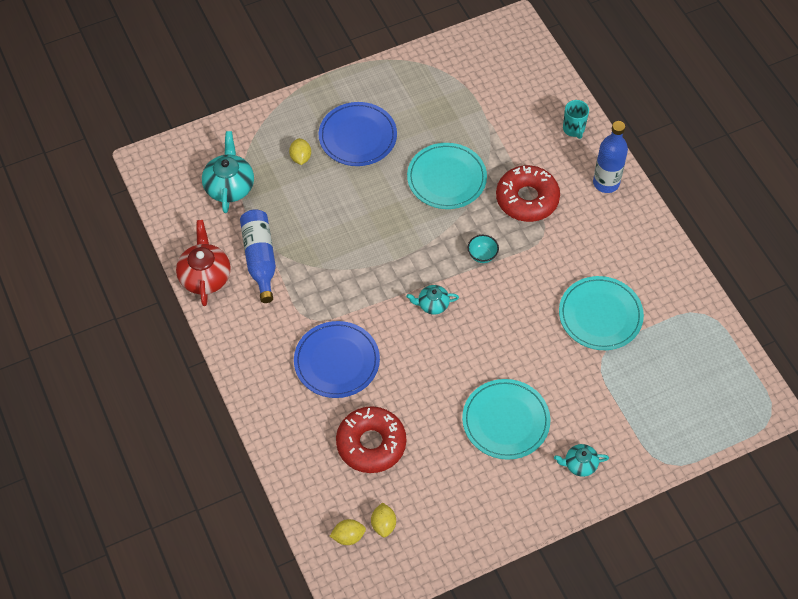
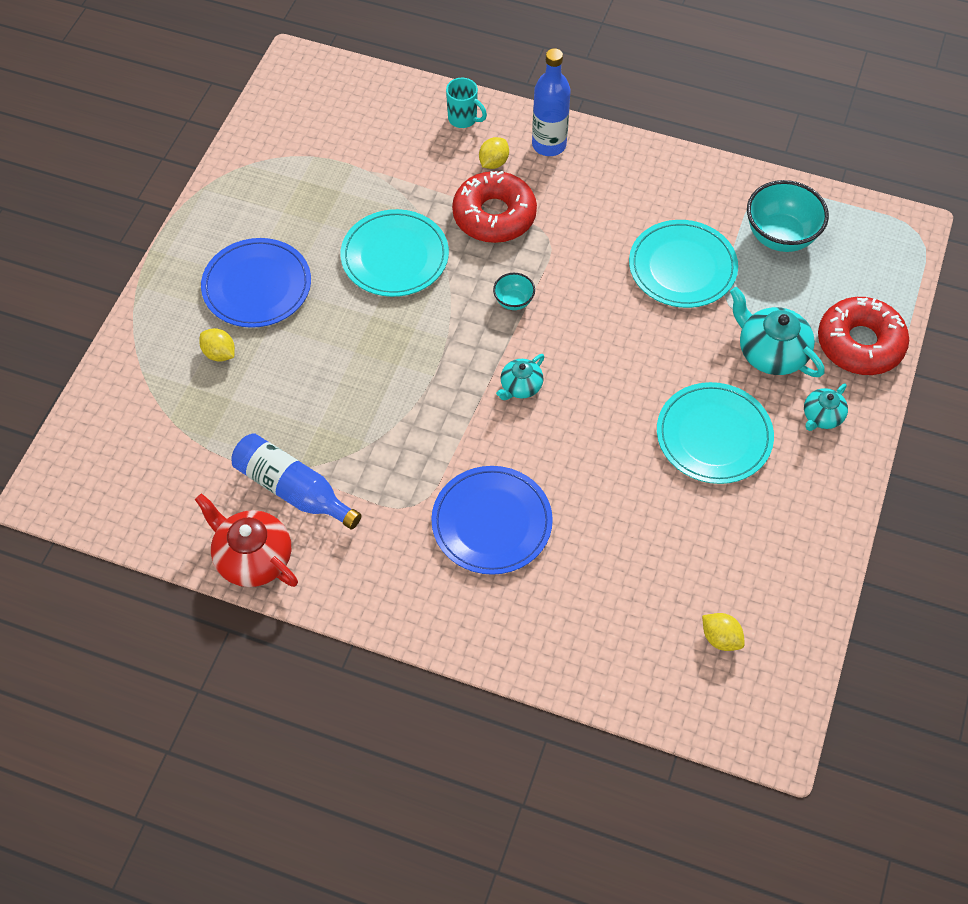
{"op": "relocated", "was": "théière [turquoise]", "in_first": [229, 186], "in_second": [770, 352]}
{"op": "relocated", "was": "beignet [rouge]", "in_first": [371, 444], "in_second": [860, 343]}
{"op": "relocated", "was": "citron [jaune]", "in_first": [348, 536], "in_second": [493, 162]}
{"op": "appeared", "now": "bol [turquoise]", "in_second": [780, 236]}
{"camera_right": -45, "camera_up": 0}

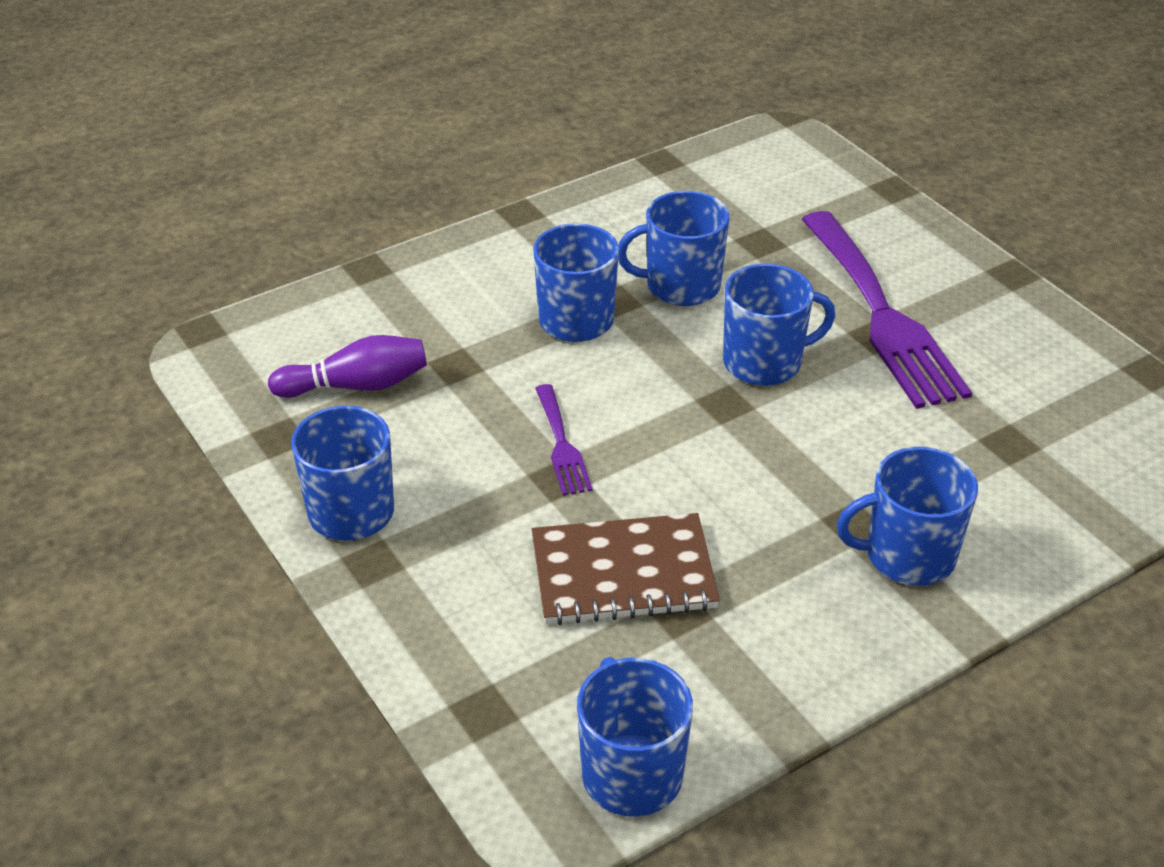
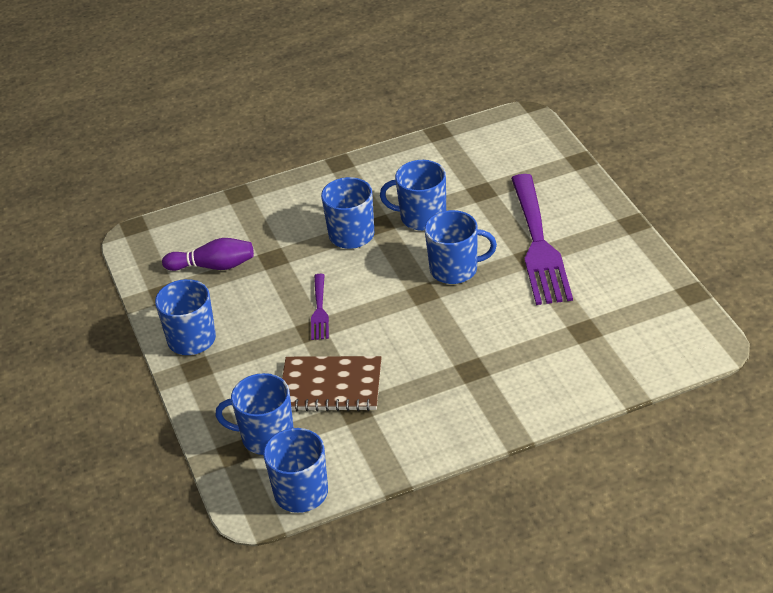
{"op": "relocated", "was": "tasse [bleu]", "in_first": [908, 556], "in_second": [266, 436]}
{"camera_right": 15, "camera_up": 0}

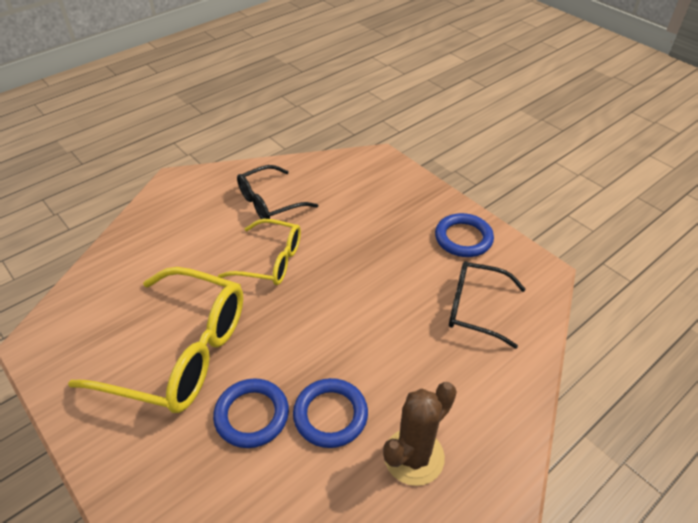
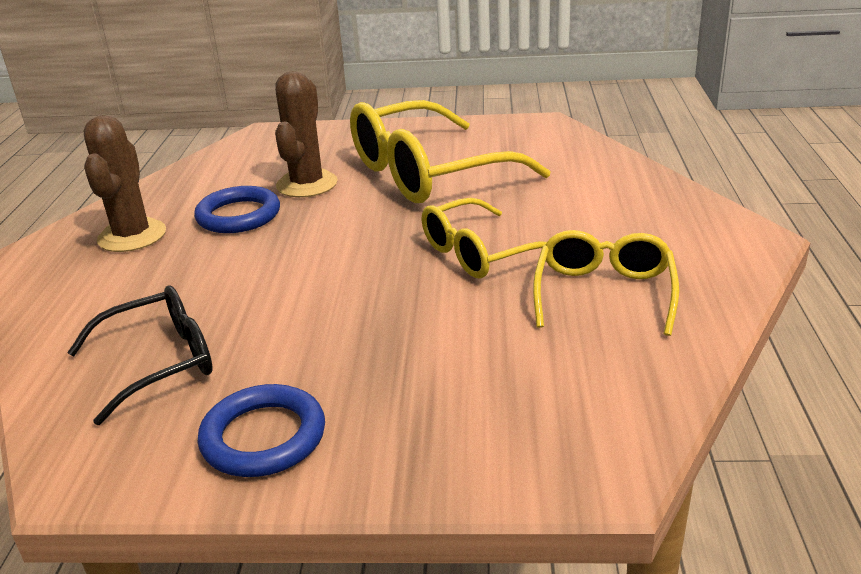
{"op": "colour", "was": "lunettes [noir]", "now": "lunettes [jaune]", "in_first": [269, 202], "in_second": [604, 293]}
{"op": "exchanged", "was": "anneau [bleu]", "now": "cactus [marron]", "in_first": [252, 415], "in_second": [307, 184]}
{"camera_right": 135, "camera_up": -15}

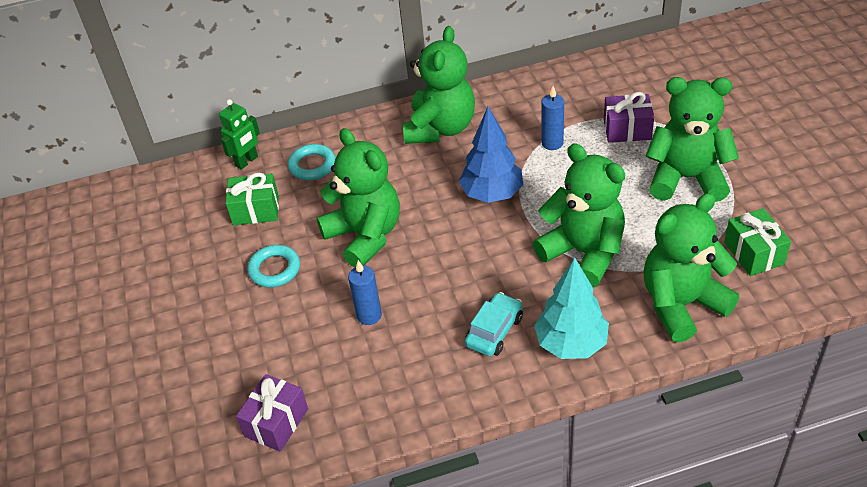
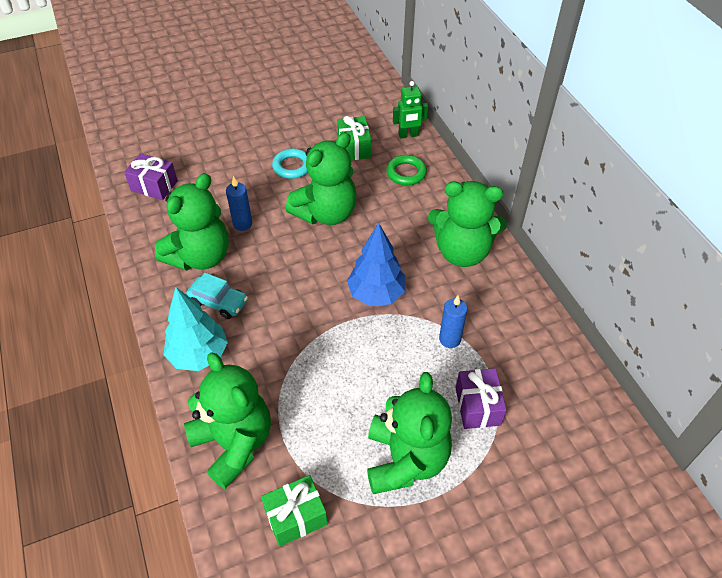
{"op": "spun", "was": "robot [vert]", "in_first": [247, 161], "in_second": [408, 135], "clockwise": -45}
{"op": "colour", "was": "anneau [turquoise]", "now": "anneau [vert]", "in_first": [312, 165], "in_second": [406, 173]}
{"op": "relocated", "was": "ours en peluche [vert]", "in_first": [584, 253], "in_second": [200, 256]}
{"camera_right": 80, "camera_up": 5}

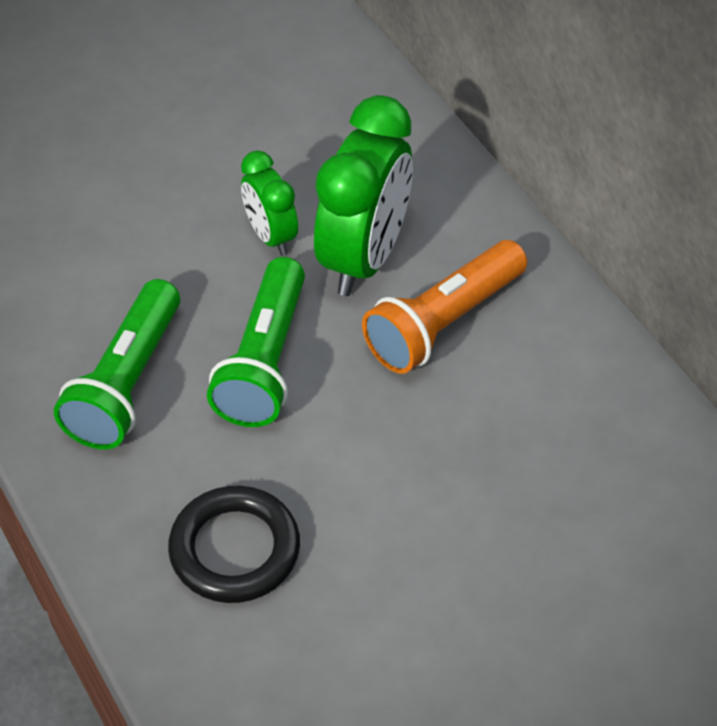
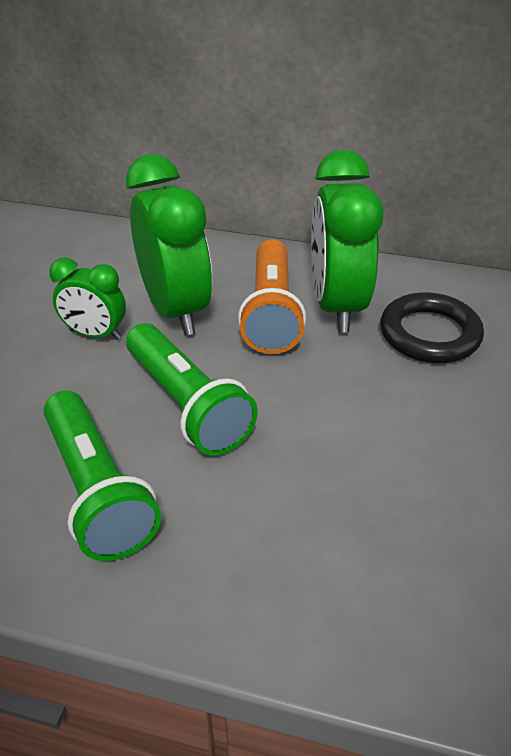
{"op": "relocated", "was": "anneau [noir]", "in_first": [235, 549], "in_second": [429, 334]}
{"op": "appeared", "now": "réveil [vert]", "in_second": [337, 306]}
{"camera_right": -45, "camera_up": -10}

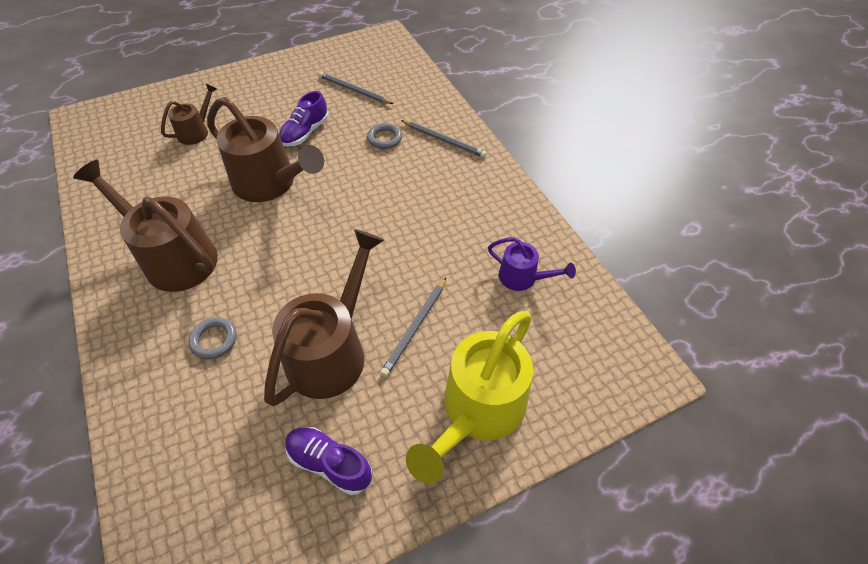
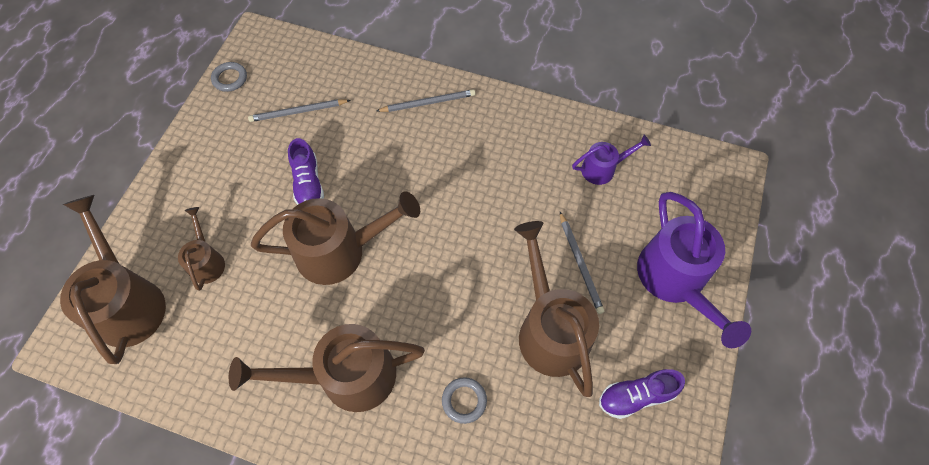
{"op": "relocated", "was": "anneau [gris]", "in_first": [385, 138], "in_second": [230, 78]}
{"op": "colour", "was": "arrosoir [jaune]", "now": "arrosoir [violet]", "in_first": [477, 412], "in_second": [675, 281]}
{"op": "appeared", "now": "arrosoir [marron]", "in_second": [128, 301]}
{"camera_right": -45, "camera_up": 10}

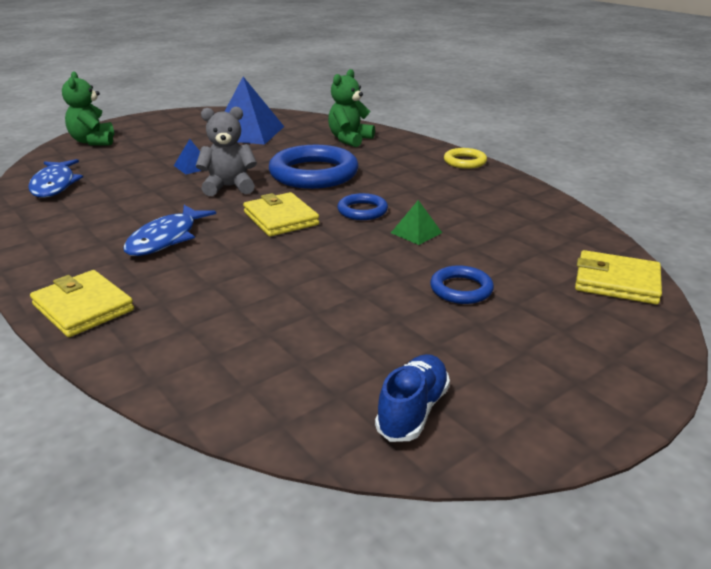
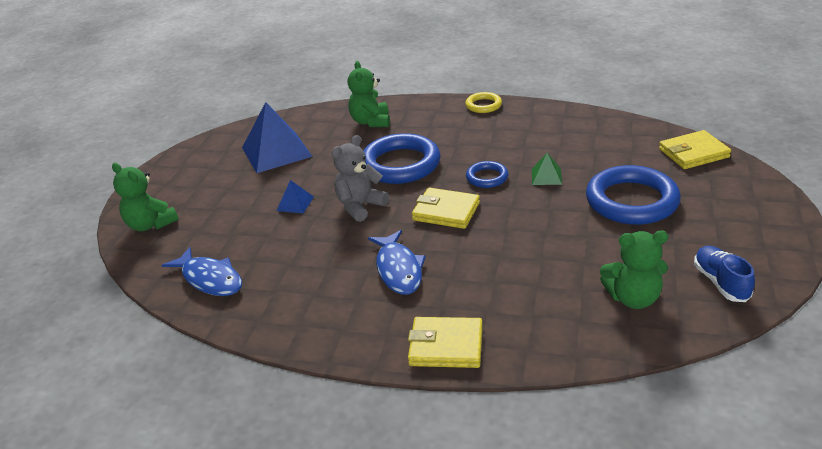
{"op": "size", "was": "anneau [bleu]", "in_first": [461, 289], "in_second": [631, 201], "ratio": 1.99}
{"op": "appeared", "now": "ours en peluche [vert]", "in_second": [633, 298]}
{"camera_right": -35, "camera_up": 5}

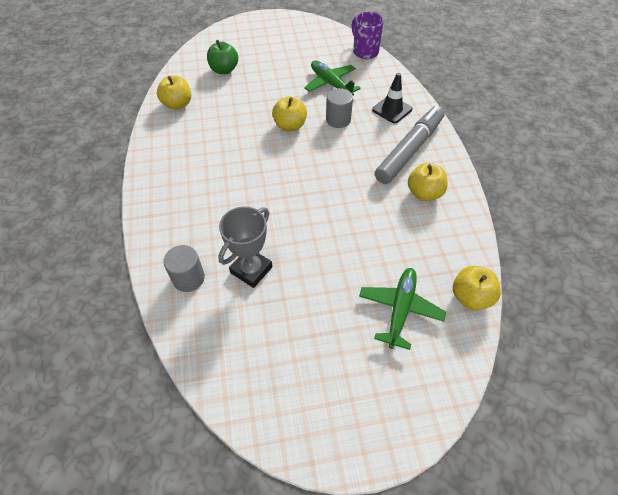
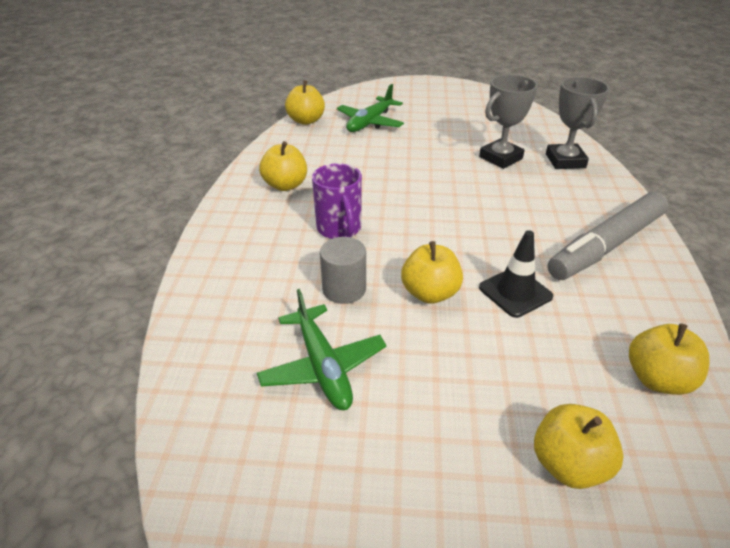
{"op": "relocated", "was": "tasse [violet]", "in_first": [365, 51], "in_second": [339, 229]}
{"op": "colour", "was": "pomme [vert]", "now": "pomme [jaune]", "in_first": [224, 70], "in_second": [568, 464]}
{"op": "relocated", "was": "cône de chantier [noir]", "in_first": [392, 109], "in_second": [515, 292]}
{"op": "relocated", "was": "feutre [gris]", "in_first": [409, 150], "in_second": [606, 245]}
{"op": "exchanged", "was": "cylindre [gris]", "now": "trophée [gris]", "in_first": [188, 278], "in_second": [565, 161]}
{"camera_right": -165, "camera_up": -15}

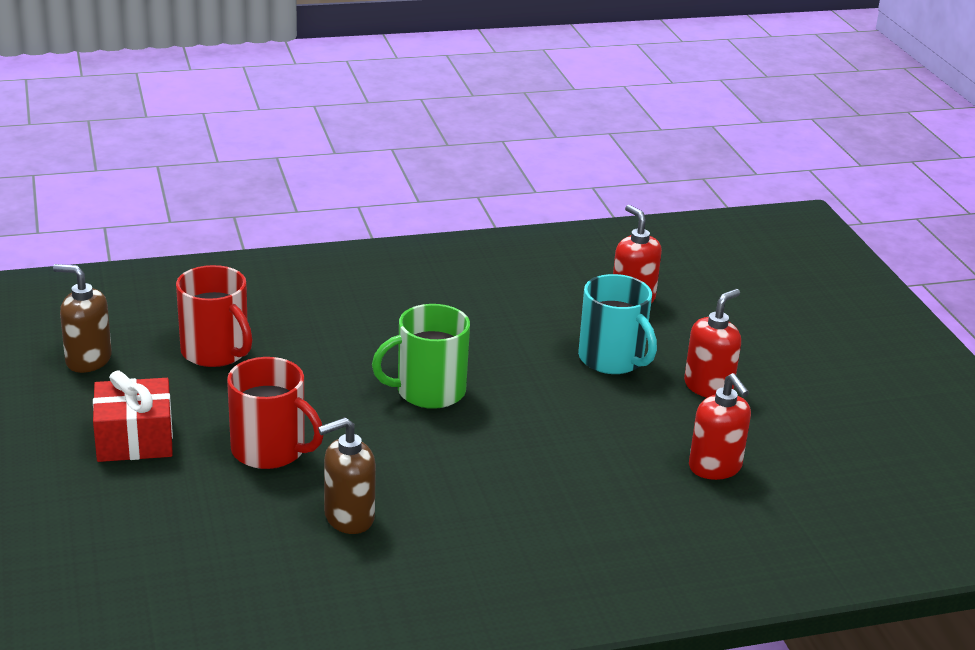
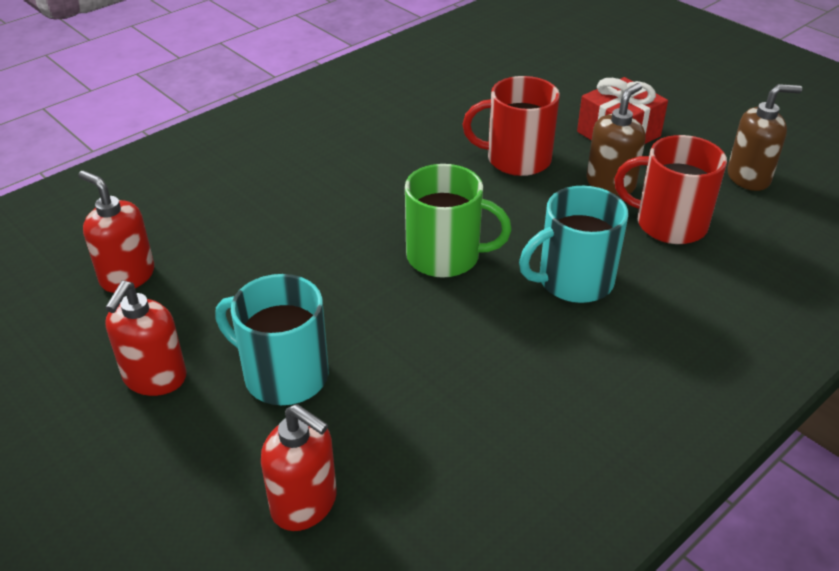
{"op": "spun", "was": "tasse [vert]", "in_first": [429, 391], "in_second": [445, 256], "clockwise": 60}
{"op": "relocated", "was": "distributeur de savon [marron]", "in_first": [348, 517], "in_second": [610, 184]}
{"op": "appeared", "now": "tasse [turquoise]", "in_second": [573, 281]}
{"camera_right": 155, "camera_up": 10}

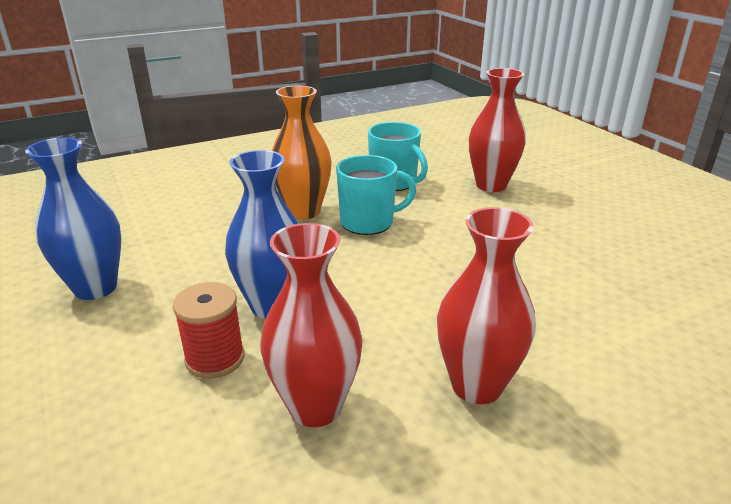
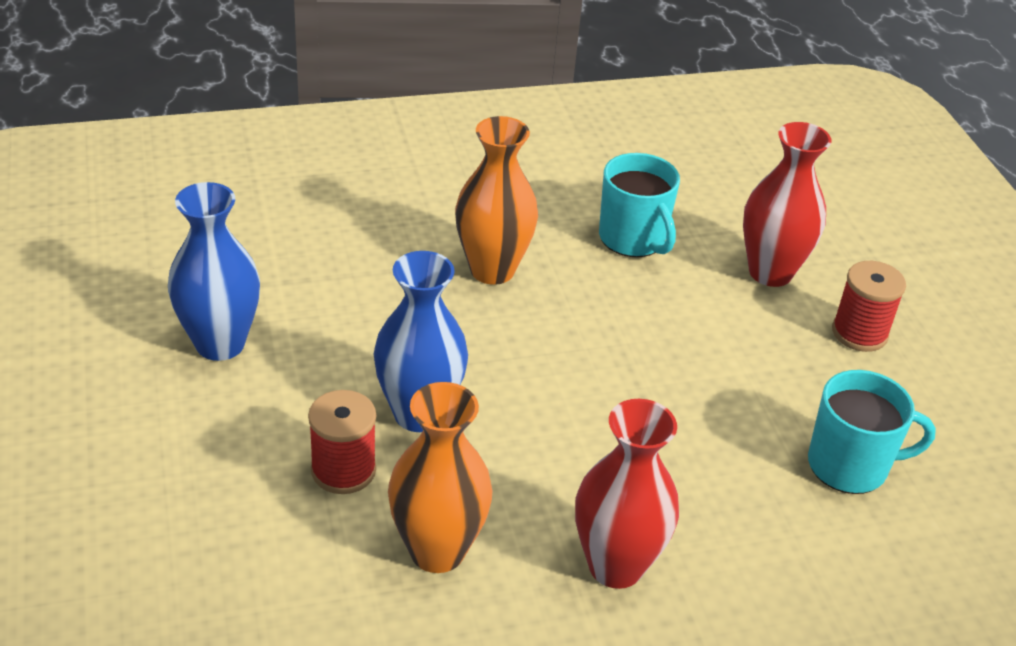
{"op": "relocated", "was": "tasse [turquoise]", "in_first": [368, 222], "in_second": [849, 465]}
{"op": "colour", "was": "vase [rouge]", "now": "vase [orange]", "in_first": [315, 407], "in_second": [437, 551]}
{"op": "appeared", "now": "bobine [rouge]", "in_second": [859, 333]}
{"camera_right": 10, "camera_up": 10}

